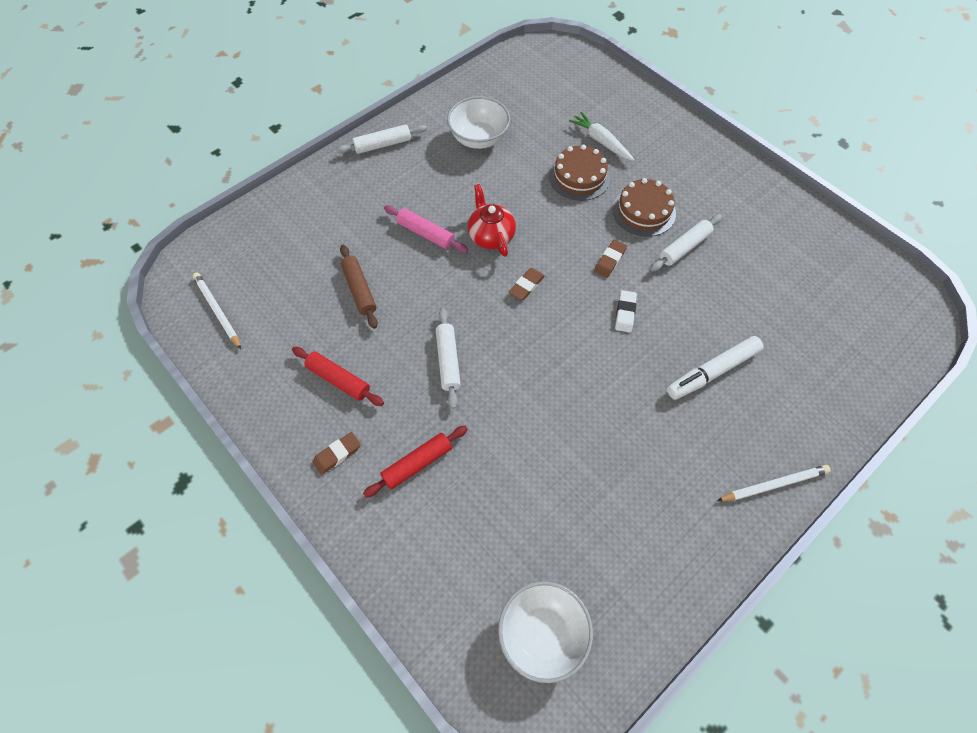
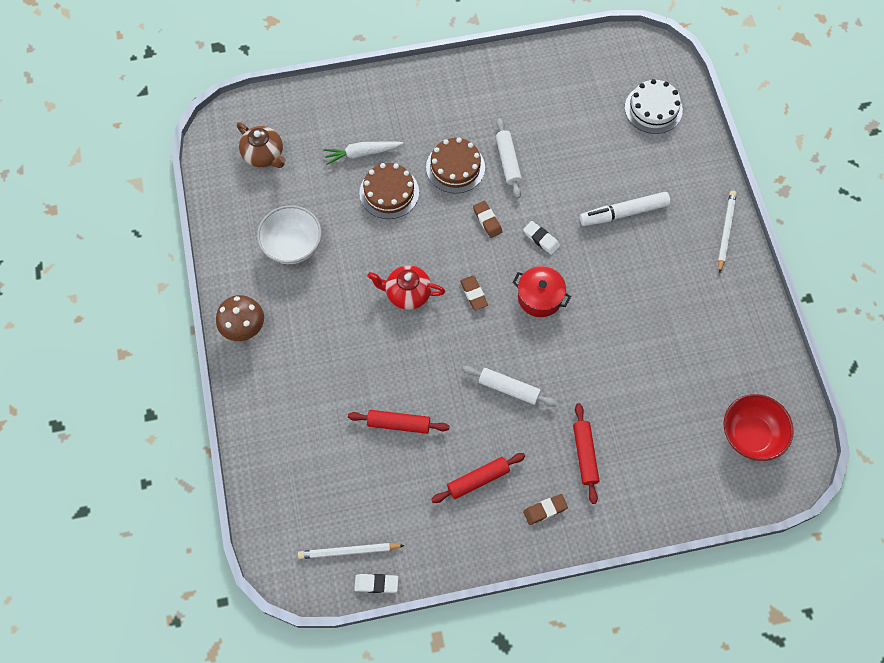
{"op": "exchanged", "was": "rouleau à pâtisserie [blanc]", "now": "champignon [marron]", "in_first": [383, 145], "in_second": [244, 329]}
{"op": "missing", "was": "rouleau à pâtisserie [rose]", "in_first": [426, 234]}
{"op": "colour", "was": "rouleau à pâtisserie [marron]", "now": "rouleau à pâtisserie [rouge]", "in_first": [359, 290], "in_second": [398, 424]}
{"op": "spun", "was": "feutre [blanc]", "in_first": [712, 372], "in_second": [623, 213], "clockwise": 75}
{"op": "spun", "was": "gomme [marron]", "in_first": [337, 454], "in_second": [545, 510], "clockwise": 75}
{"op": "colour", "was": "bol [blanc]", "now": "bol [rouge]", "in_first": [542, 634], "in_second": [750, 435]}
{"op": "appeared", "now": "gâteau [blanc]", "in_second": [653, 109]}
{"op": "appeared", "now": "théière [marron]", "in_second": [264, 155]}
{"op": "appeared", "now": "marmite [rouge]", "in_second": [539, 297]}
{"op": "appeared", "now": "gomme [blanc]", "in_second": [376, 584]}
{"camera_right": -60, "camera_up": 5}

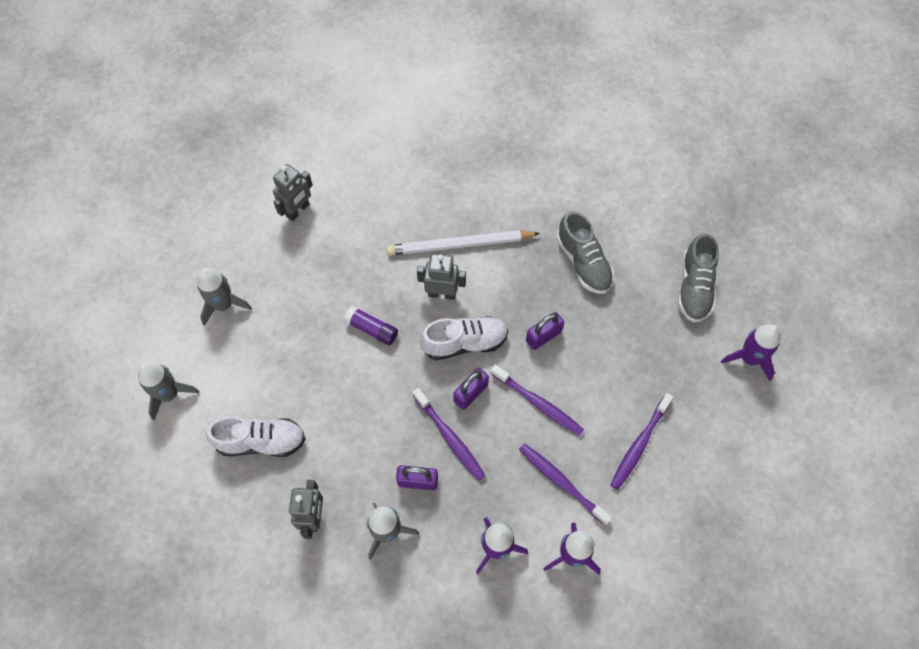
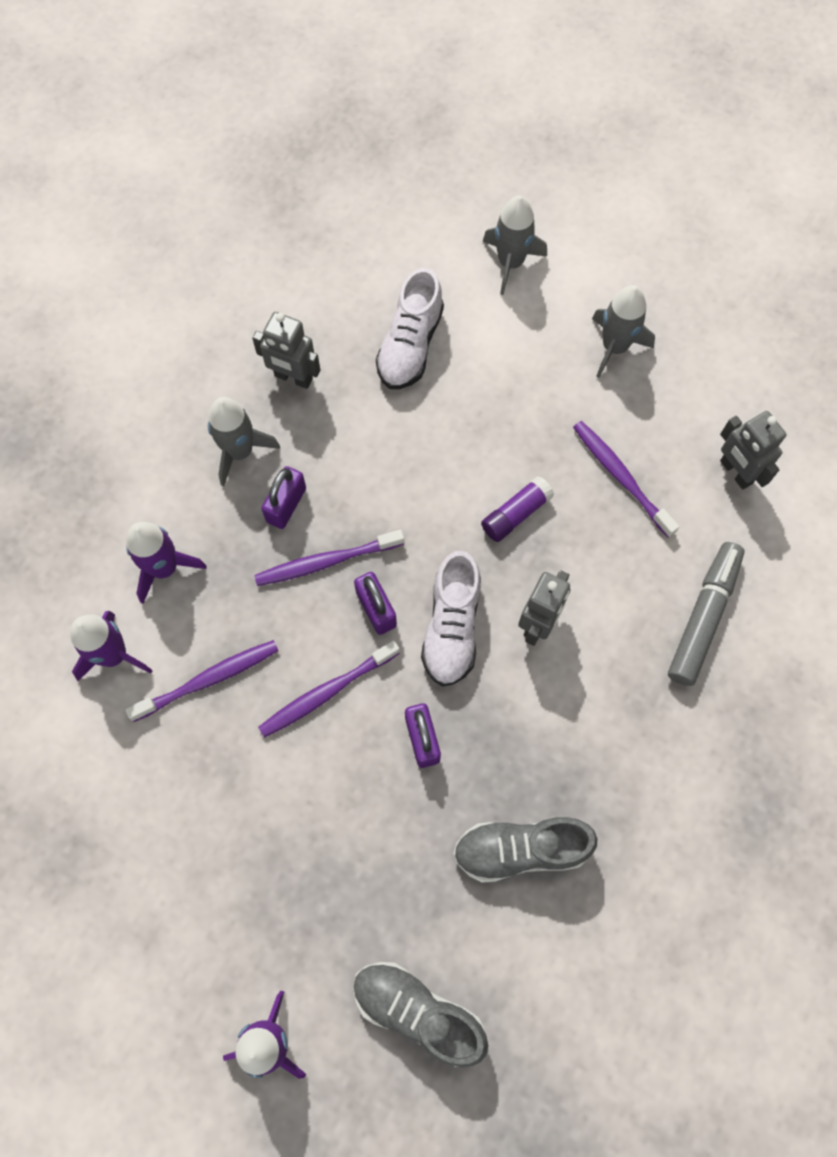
{"op": "missing", "was": "crayon [blanc]", "in_first": [460, 245]}
{"op": "relocated", "was": "brosse à dents [violet]", "in_first": [639, 444], "in_second": [621, 477]}
{"op": "appeared", "now": "feutre [gris]", "in_second": [703, 617]}
{"camera_right": 110, "camera_up": 5}

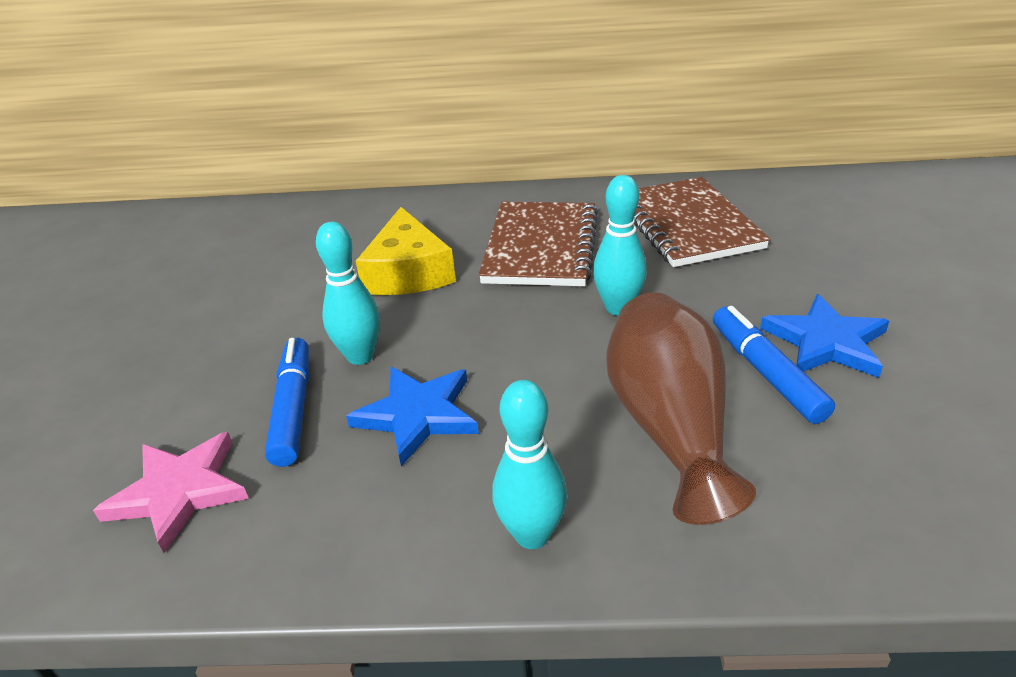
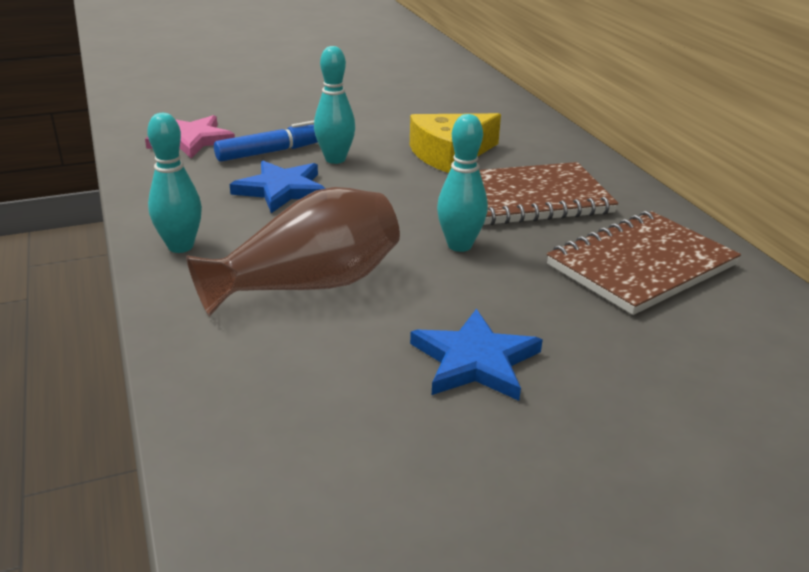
{"op": "missing", "was": "feutre [bleu]", "in_first": [765, 372]}
{"camera_right": 65, "camera_up": -5}

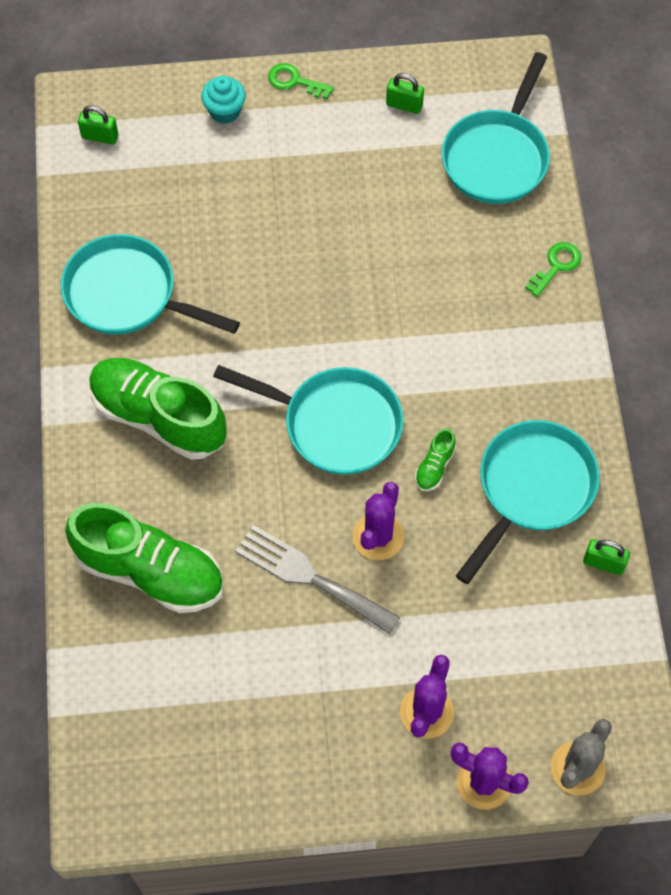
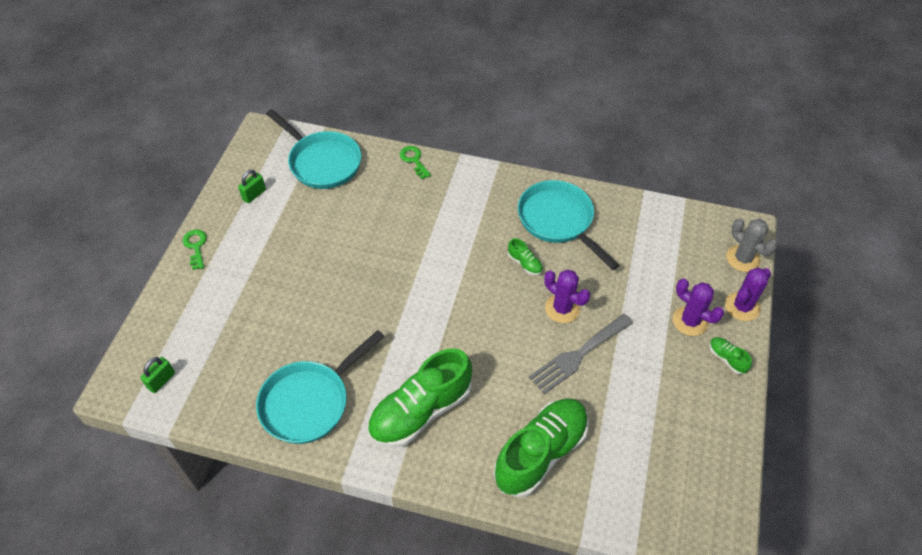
{"op": "spun", "was": "clé [vert]", "in_first": [295, 81], "in_second": [196, 246], "clockwise": 120}
{"op": "missing", "was": "muffin [turquoise]", "in_first": [225, 111]}
{"op": "missing", "was": "poêle [turquoise]", "in_first": [335, 424]}
{"op": "missing", "was": "cadenas [vert]", "in_first": [603, 563]}
{"op": "appeared", "now": "chaussure [vert]", "in_second": [727, 358]}
{"camera_right": -70, "camera_up": -10}

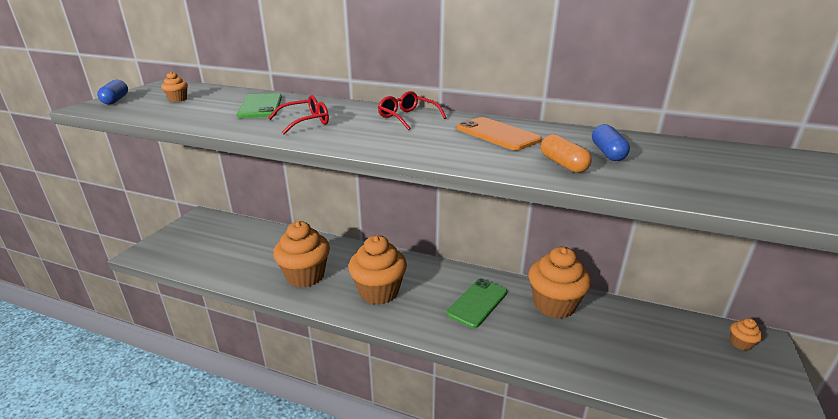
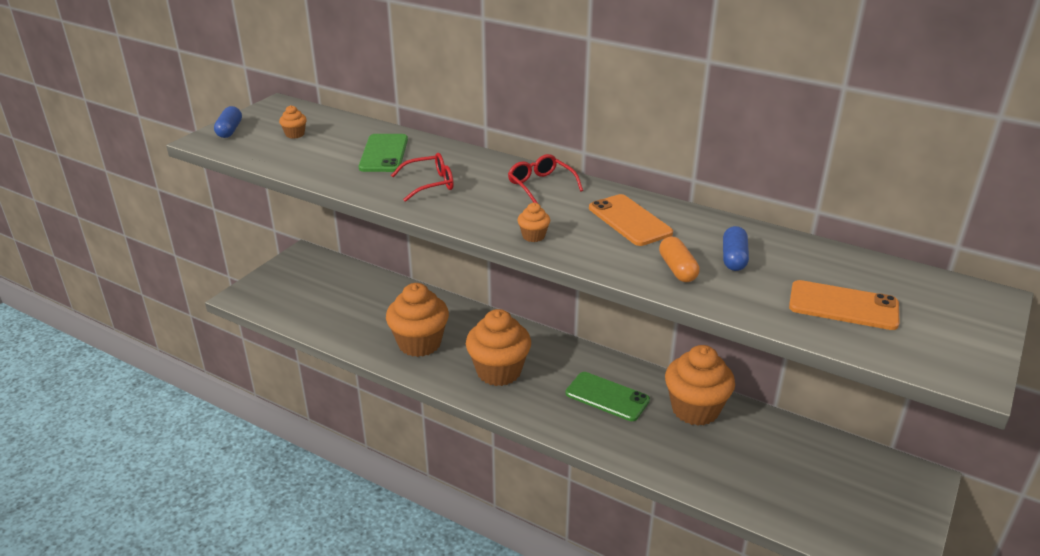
{"op": "spun", "was": "téléphone [vert]", "in_first": [477, 303], "in_second": [607, 397], "clockwise": 75}
{"op": "relocated", "was": "muffin [orange]", "in_first": [740, 343], "in_second": [533, 236]}
{"op": "appeared", "now": "téléphone [orange]", "in_second": [843, 306]}
{"camera_right": 10, "camera_up": 5}

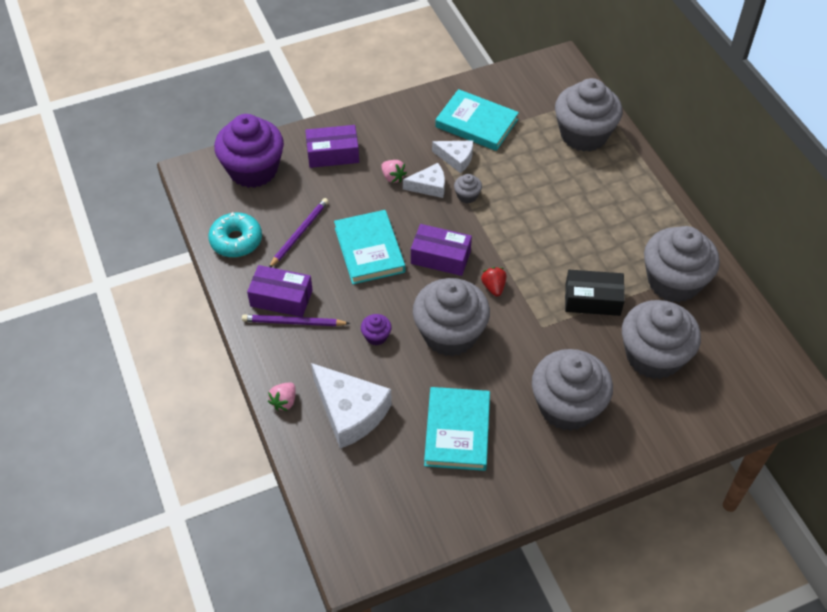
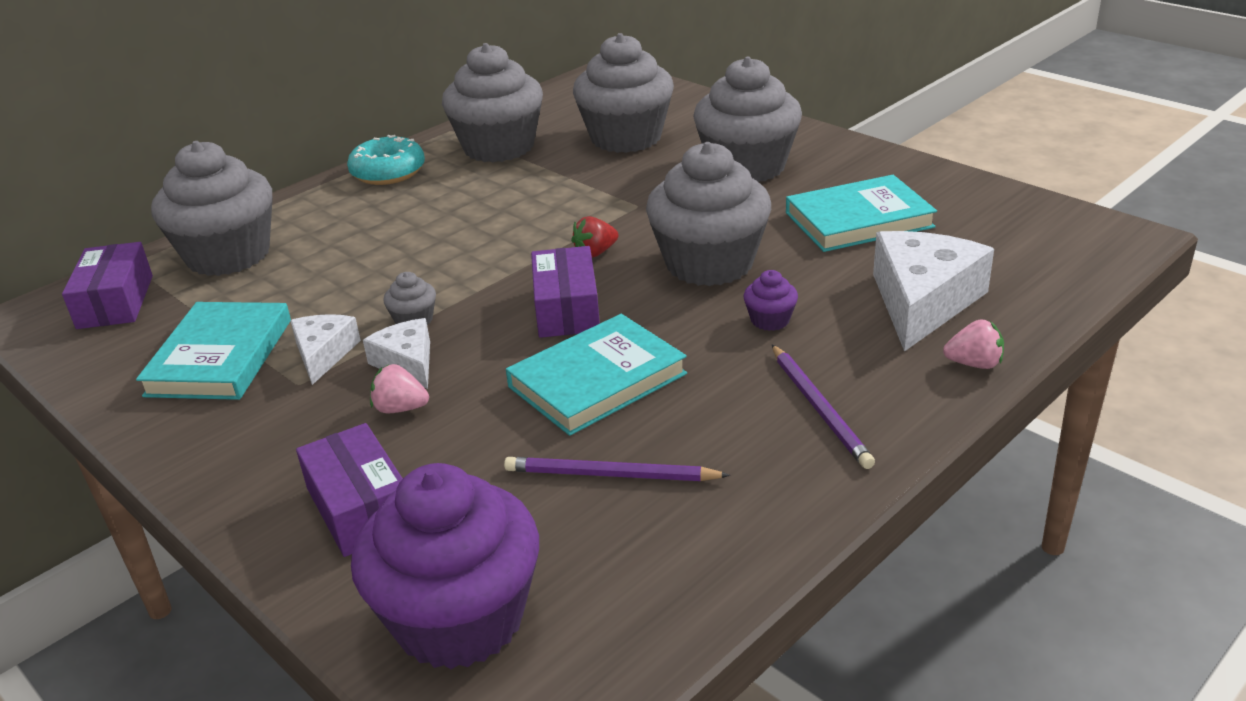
{"op": "spun", "was": "fraise [rose]", "in_first": [393, 177], "in_second": [400, 408], "clockwise": -105}
{"op": "relocated", "was": "beignet [turquoise]", "in_first": [236, 240], "in_second": [388, 172]}
{"op": "relocated", "was": "boîte [violet]", "in_first": [281, 298], "in_second": [115, 302]}
{"op": "missing", "was": "boîte [noir]", "in_first": [592, 299]}
{"camera_right": -110, "camera_up": -20}

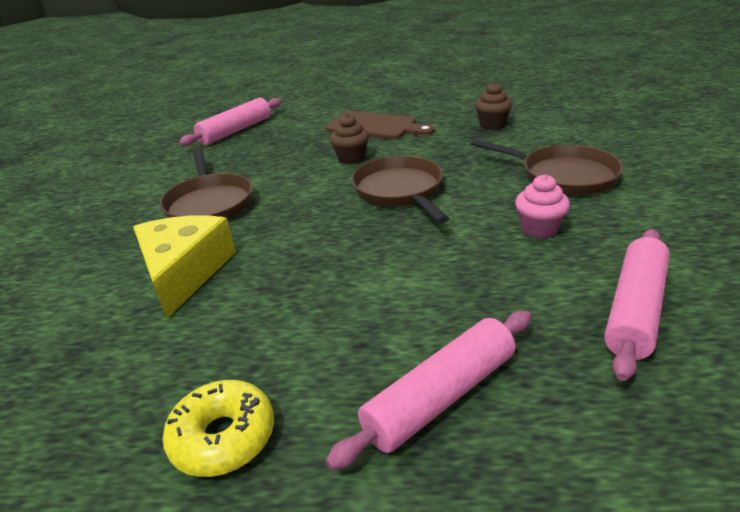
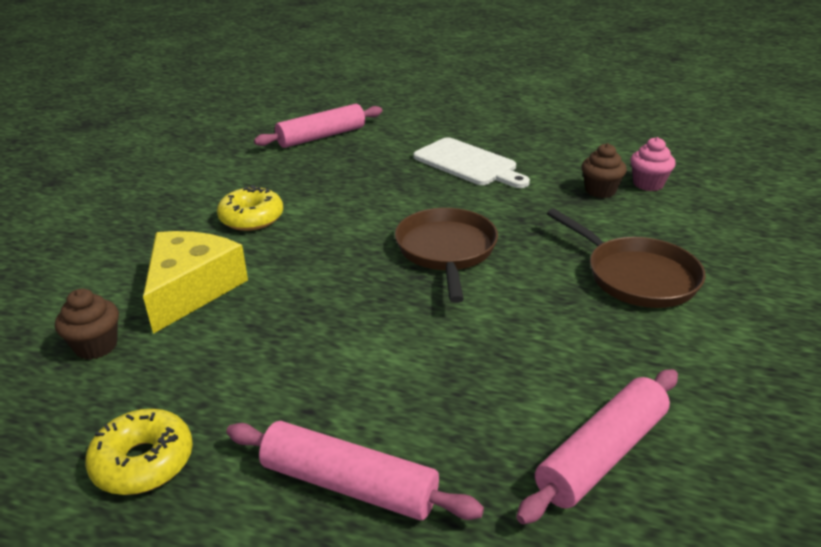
{"op": "colour", "was": "planche à découper [marron]", "now": "planche à découper [blanc]", "in_first": [375, 126], "in_second": [468, 164]}
{"op": "relocated", "was": "muffin [marron]", "in_first": [351, 158], "in_second": [96, 346]}
{"op": "exchanged", "was": "poêle [marron]", "now": "beignet [jaune]", "in_first": [209, 203], "in_second": [251, 218]}
{"op": "relocated", "was": "muffin [rose]", "in_first": [539, 229], "in_second": [648, 184]}
{"op": "spun", "was": "rouleau à pâtisserie [rose]", "in_first": [440, 396], "in_second": [349, 484], "clockwise": 45}
{"camera_right": 15, "camera_up": 0}

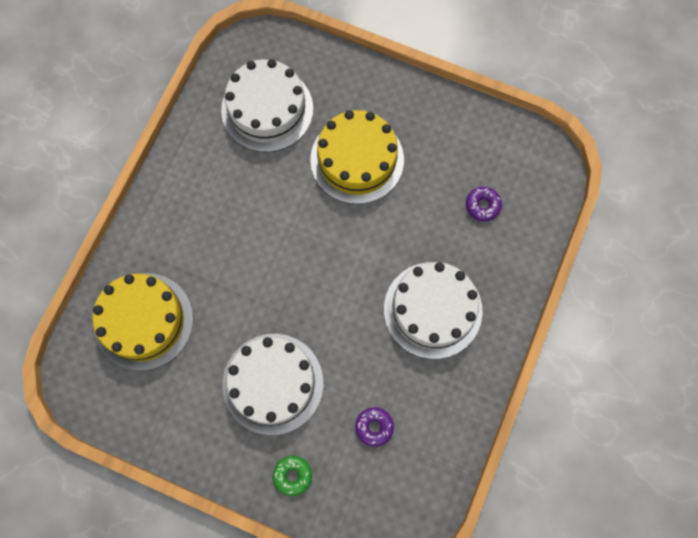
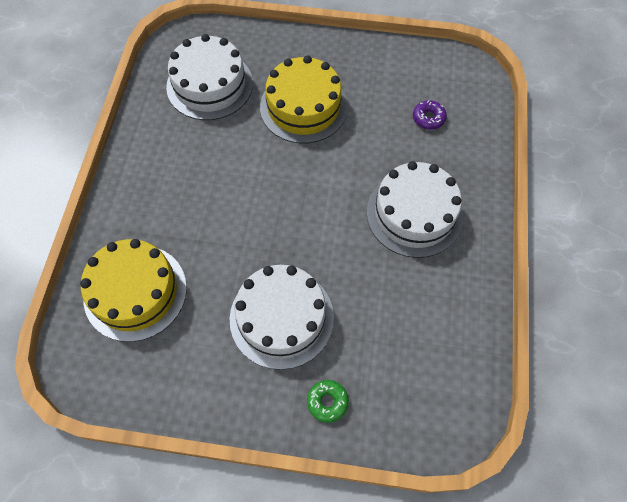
{"op": "missing", "was": "beignet [violet]", "in_first": [374, 427]}
{"camera_right": -15, "camera_up": -10}

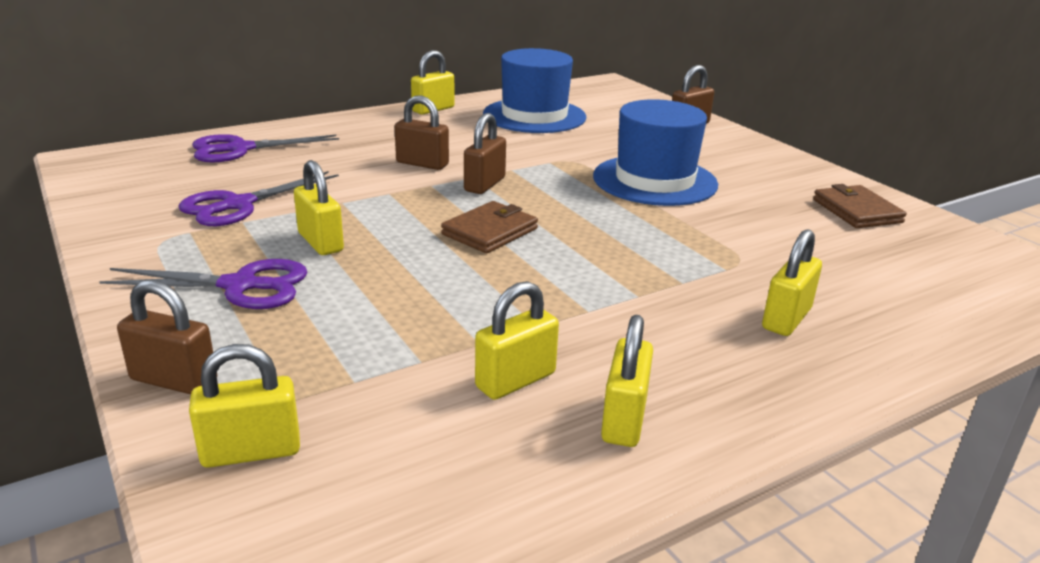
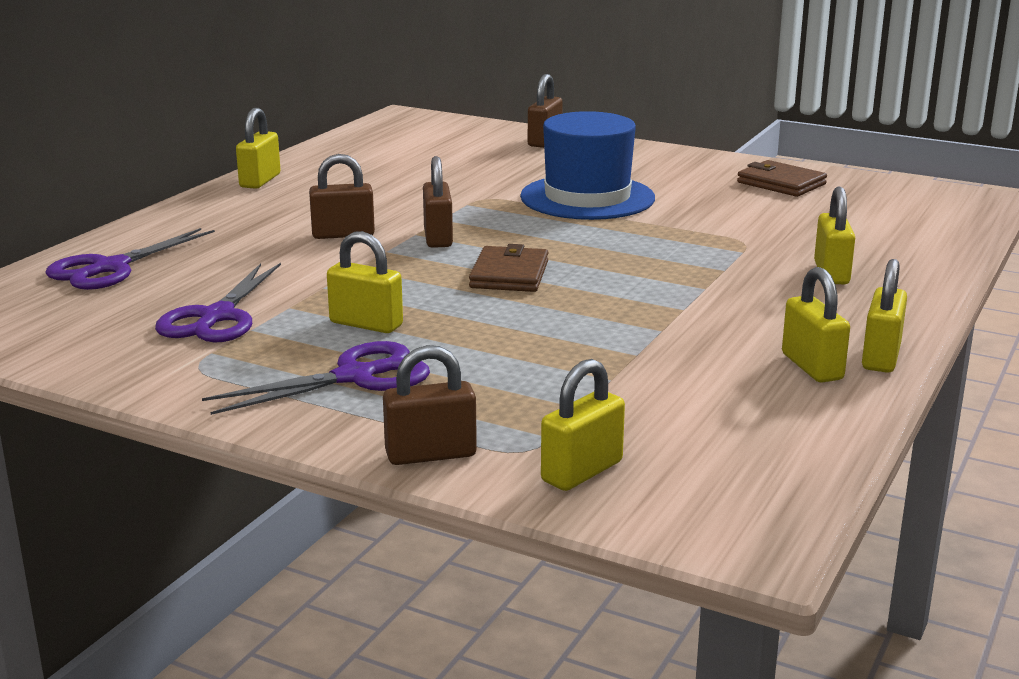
{"op": "missing", "was": "chapeau [bleu]", "in_first": [534, 116]}
{"op": "relocated", "was": "cadenas [jaune]", "in_first": [515, 380], "in_second": [881, 357]}
{"camera_right": -30, "camera_up": -5}

